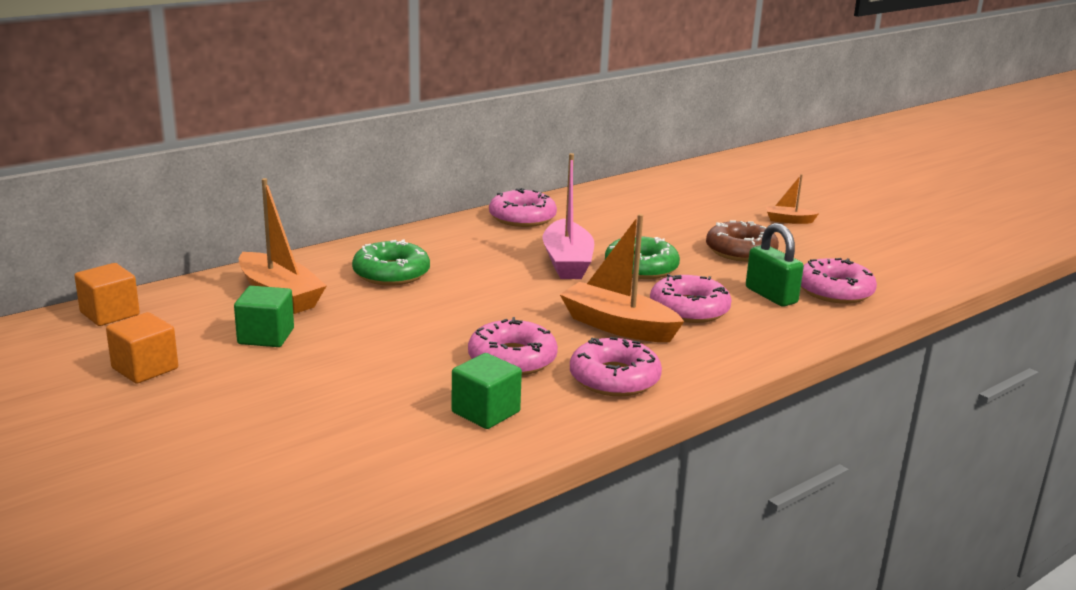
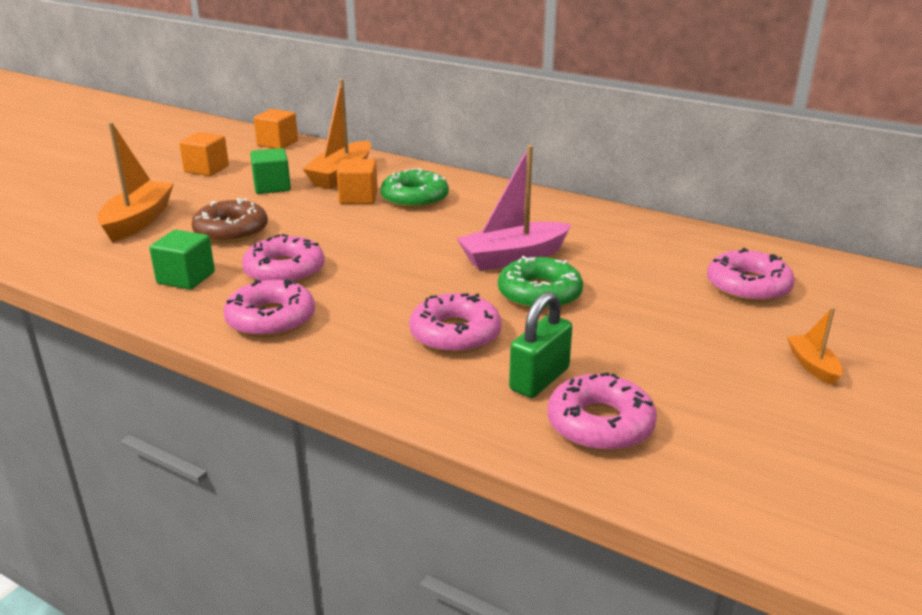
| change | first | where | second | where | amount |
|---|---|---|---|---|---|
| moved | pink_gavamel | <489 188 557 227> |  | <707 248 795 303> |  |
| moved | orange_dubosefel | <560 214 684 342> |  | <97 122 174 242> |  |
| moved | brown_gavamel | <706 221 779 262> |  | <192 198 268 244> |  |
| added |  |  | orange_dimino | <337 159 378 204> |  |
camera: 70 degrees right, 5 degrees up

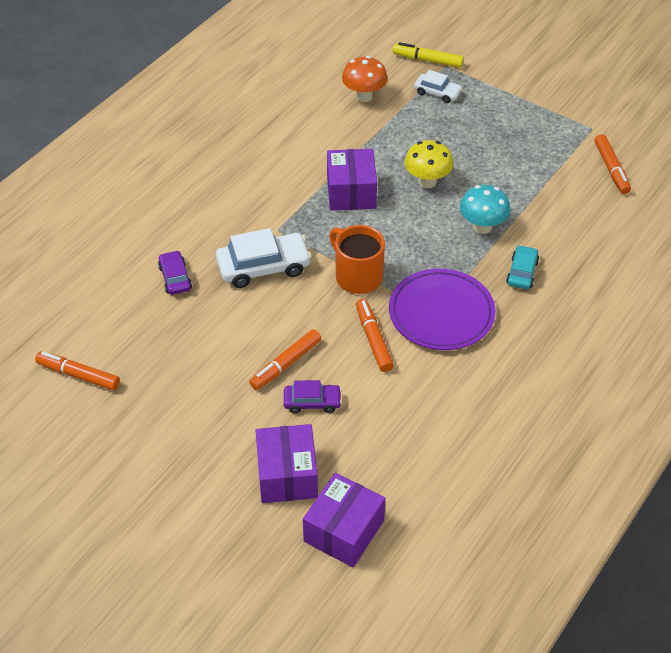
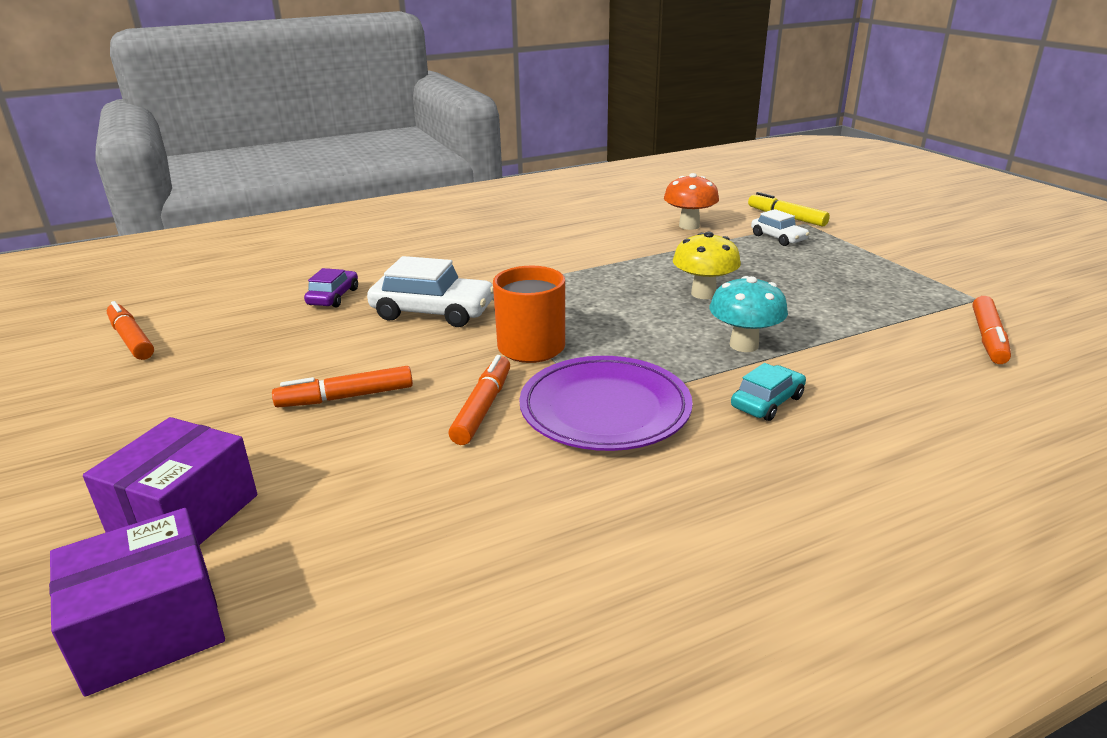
| change | first | where | second | where | amount |
|---|---|---|---|---|---|
| removed | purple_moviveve | <284 380 342 414> |  |  |  |
| removed | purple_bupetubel | <327 149 377 211> |  |  |  |
camera: 30 degrees right, 20 degrees down

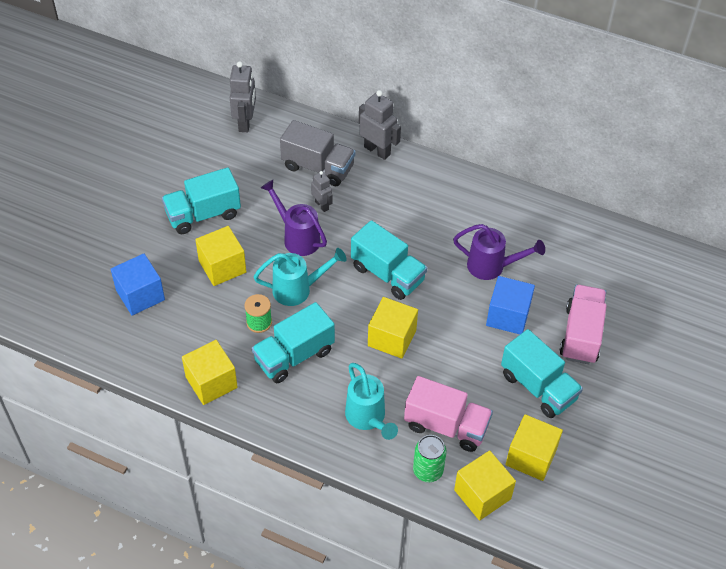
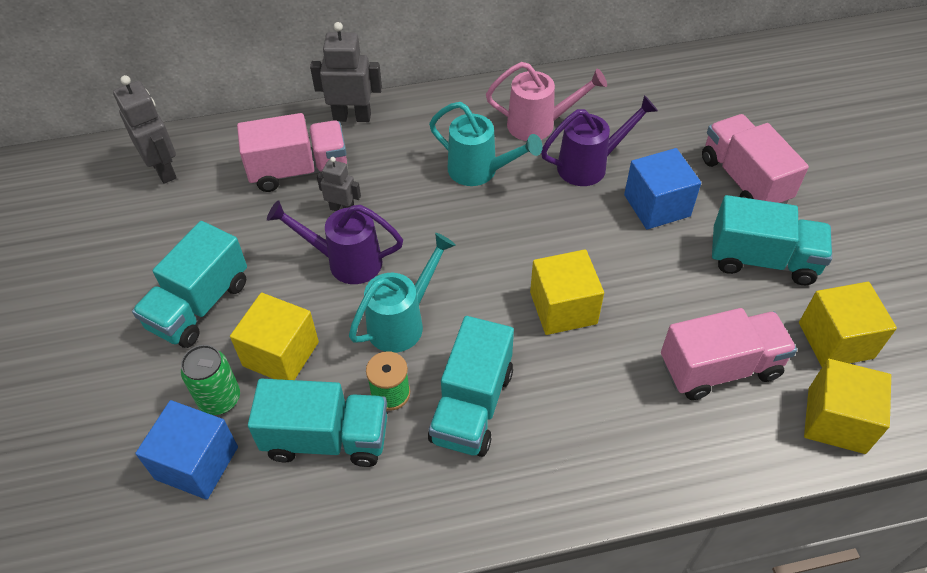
| change | first | where | second | where | amount |
|---|---|---|---|---|---|
| removed | yellow_dimino | <182 340 238 405> |  |  |  |
| recoloured | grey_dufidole | <280 120 355 186> | pink_dufidole | <237 113 347 192> |  |
| moved | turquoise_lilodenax | <345 363 398 440> |  | <429 102 543 186> |  |
| moved | turquoise_dufidole | <351 220 427 300> |  | <248 379 387 467> |  |
| moved | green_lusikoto | <413 435 446 482> |  | <181 345 240 415> |  |
| added |  |  | pink_lilodenax | <486 62 607 141> |  |
camera: 35 degrees left, 0 degrees up

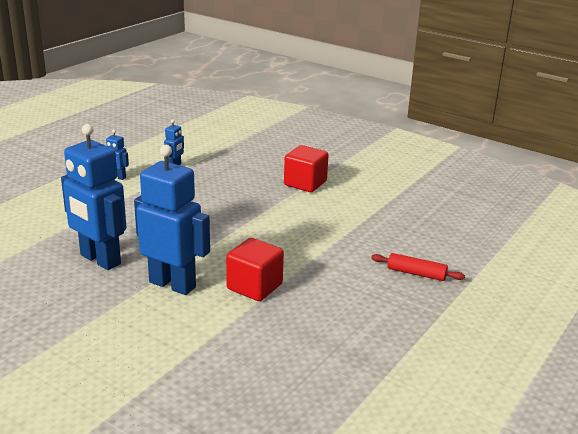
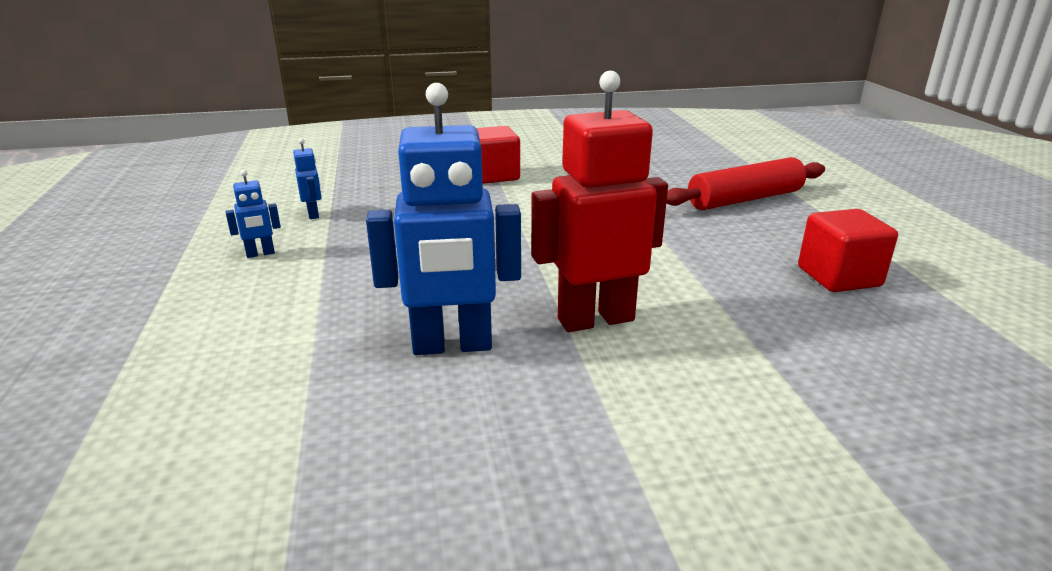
| change | first | where | second | where | amount |
|---|---|---|---|---|---|
| recoloured | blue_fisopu | <134 145 210 295> | red_fisopu | <531 71 668 332> |  |
| moved | red_dimino | <226 238 284 301> |  | <798 209 898 292> |  |
| resized | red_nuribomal | <371 253 465 281> |  | <666 157 825 210> | x1.79 |
camera: 45 degrees left, 0 degrees up

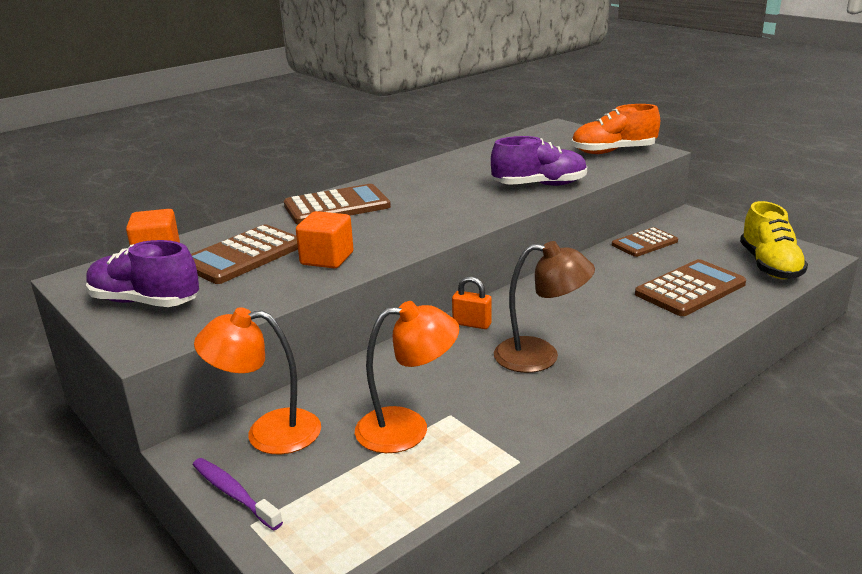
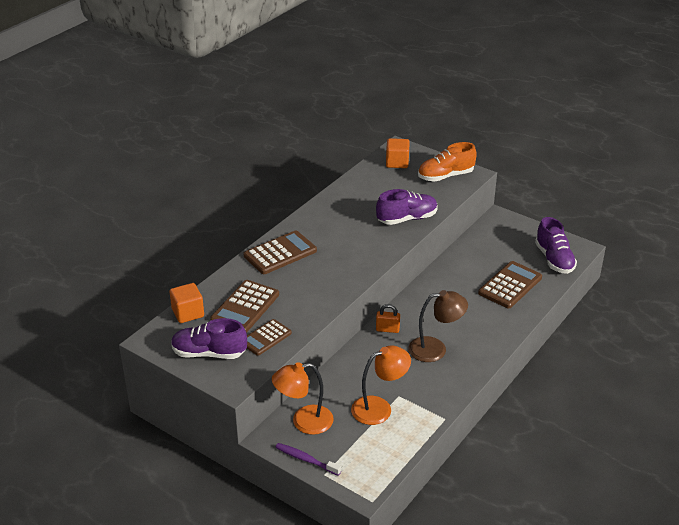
| change | first | where | second | where | amount |
|---|---|---|---|---|---|
| moved | orange_dimino | <296 211 353 269> |  | <386 138 410 168> |  |
| moved | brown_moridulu | <612 227 678 257> |  | <247 319 292 356> |  |
| recoloured | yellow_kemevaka | <740 201 808 279> | purple_kemevaka | <535 217 577 274> |  |
camera: 15 degrees left, 10 degrees up

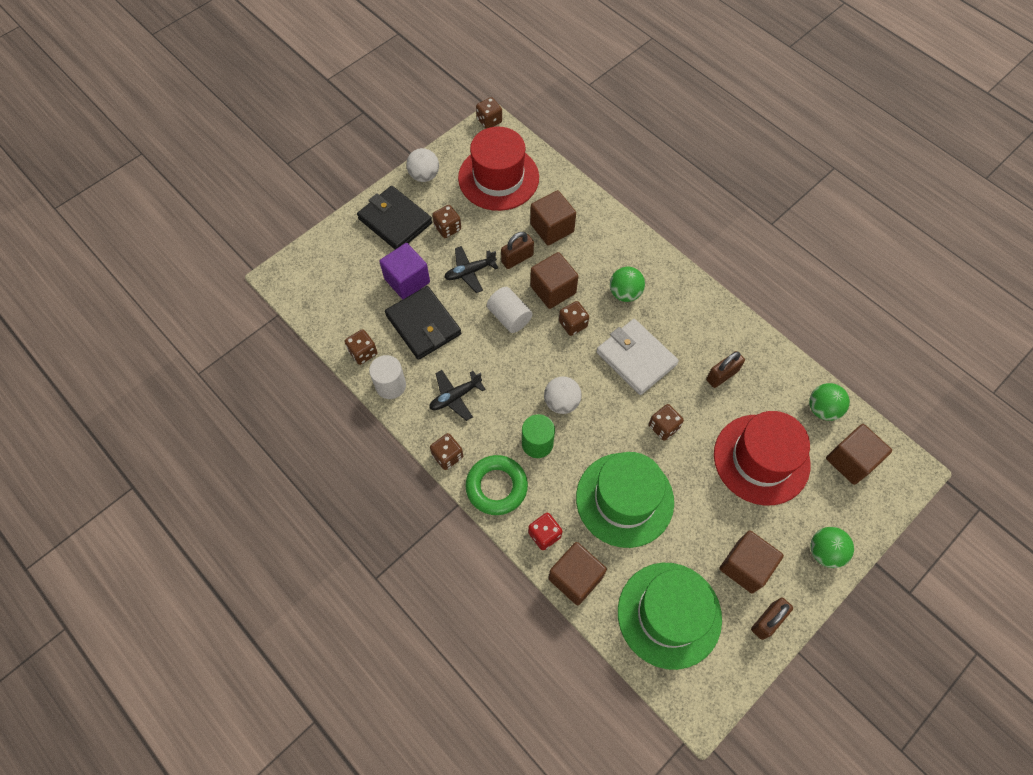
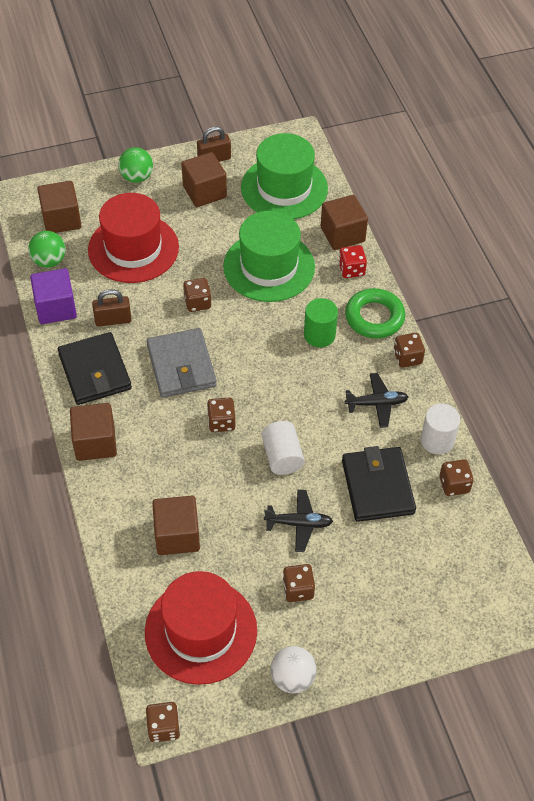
| change | first | where | second | where | amount |
|---|---|---|---|---|---|
| moved | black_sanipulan | <357 186 432 249> |  | <58 332 132 405> |  |
| moved | purple_dimino | <379 243 430 299> |  | <30 268 77 324> |  |
| removed | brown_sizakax | <501 232 534 269> |  |  |  |
| moved | brown_dimino | <530 252 578 309> |  | <70 403 117 461> |  |
| removed | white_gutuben | <544 376 582 414> |  |  |  |
| recoloured | white_sanipulan | <596 319 679 395> | grey_sanipulan | <147 328 217 398> |  |
| removed | green_gutuben | <610 267 645 302> |  |  |  |
camera: 155 degrees left, 10 degrees down

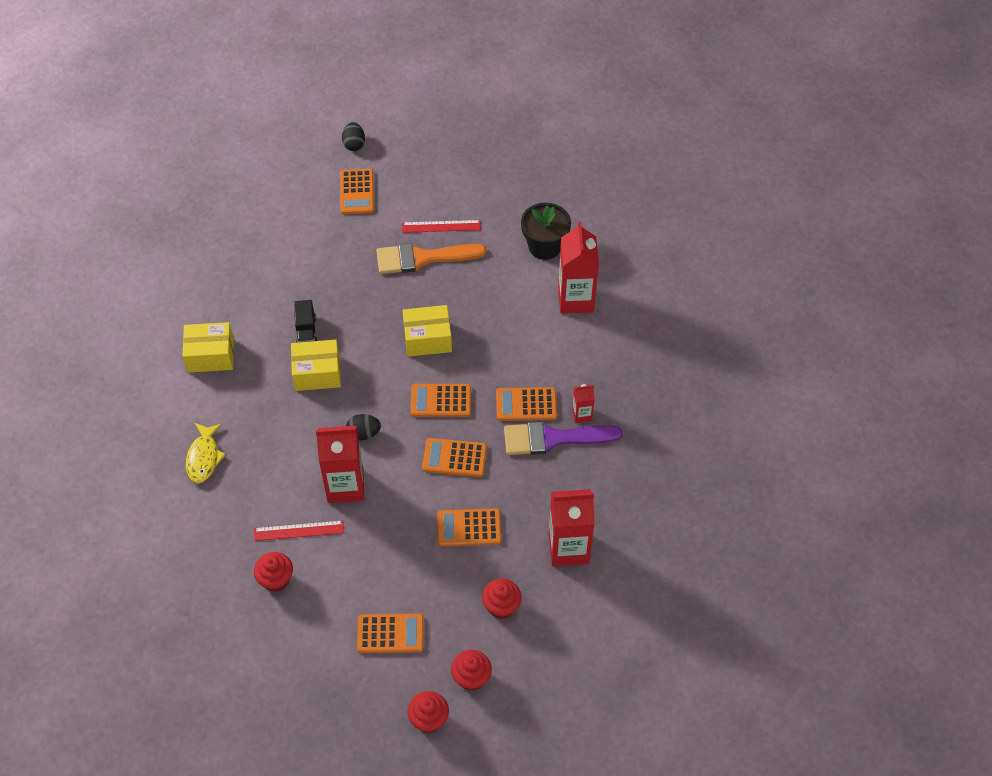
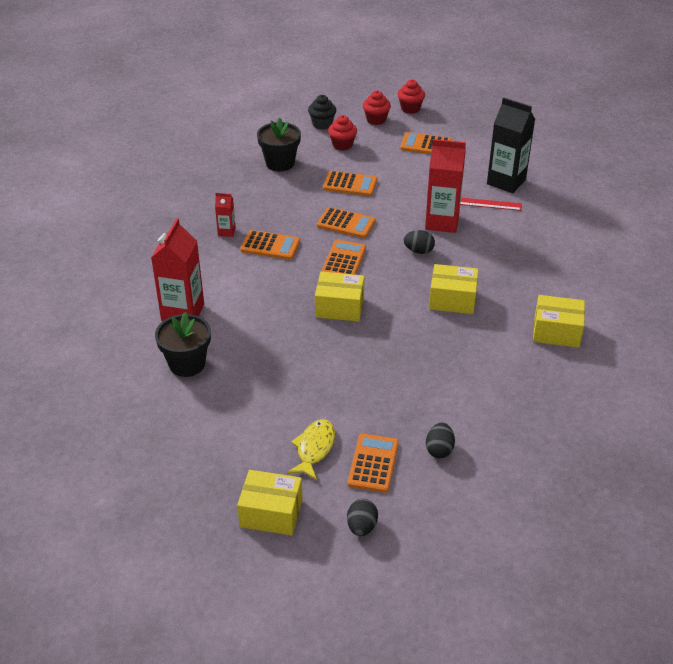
| change | first | where | second | where | amount |
|---|---|---|---|---|---|
| moved | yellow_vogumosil | <186 423 226 483> |  | <287 419 335 480> |  |
| replaced | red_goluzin | <254 552 293 592> | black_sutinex | <487 97 535 193> |  |
| removed | black_dufidole | <294 300 318 343> |  |  |  |
| removed | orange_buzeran | <376 243 486 274> |  |  |  |
| removed | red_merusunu | <402 220 481 233> |  |  |  |
| turned | orange_moridulu | <411 384 471 417> |  | <321 240 366 275> | 90 degrees counterclockwise |
| removed | purple_buzeran | <504 421 623 455> |  |  |  |
| replaced | red_sutinex | <549 489 595 567> | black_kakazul | <257 118 301 171> |  |
| added |  |  | yellow_bupetubel | <237 470 303 536> |  |
| added |  |  | black_goluzin | <308 95 336 129> |  |
| added |  |  | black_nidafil | <426 423 455 458> |  |
camera: 165 degrees left, 15 degrees down

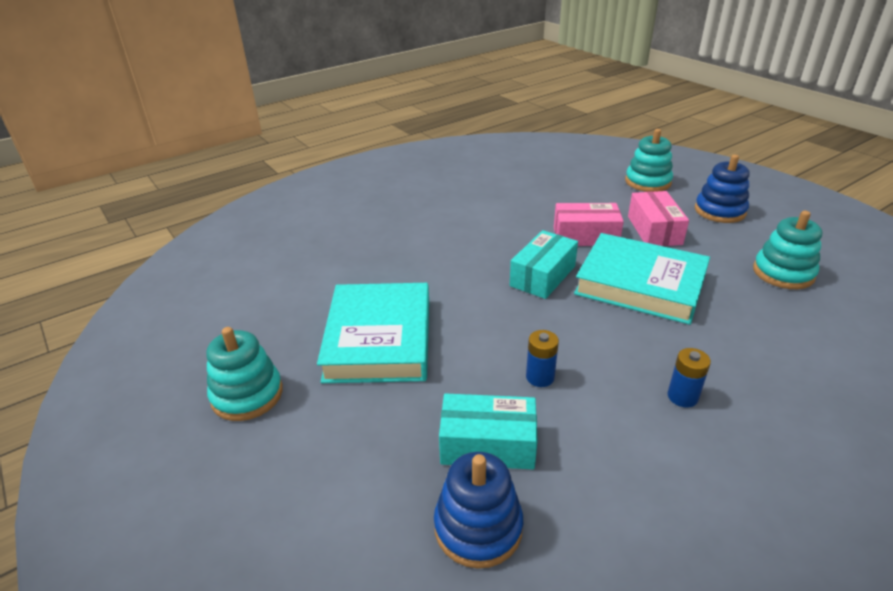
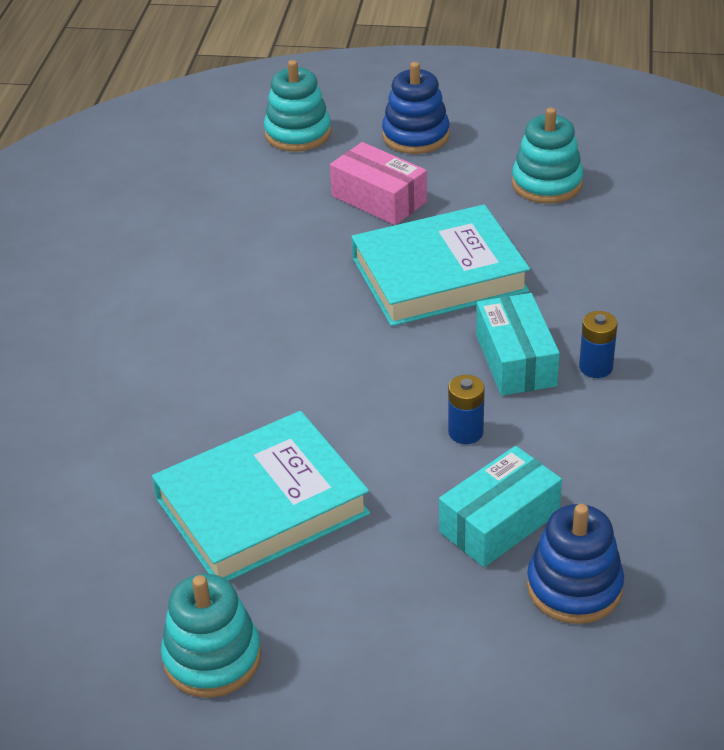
| change | first | where | second | where | amount |
|---|---|---|---|---|---|
| turned | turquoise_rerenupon | <317 283 429 383> |  | <152 411 370 581> | 75 degrees counterclockwise |
| moved | turquoise_bupetubel | <510 230 578 299> |  | <476 293 560 396> |  |
| removed | pink_bupetubel | <554 203 624 246> |  |  |  |
camera: 45 degrees left, 5 degrees up

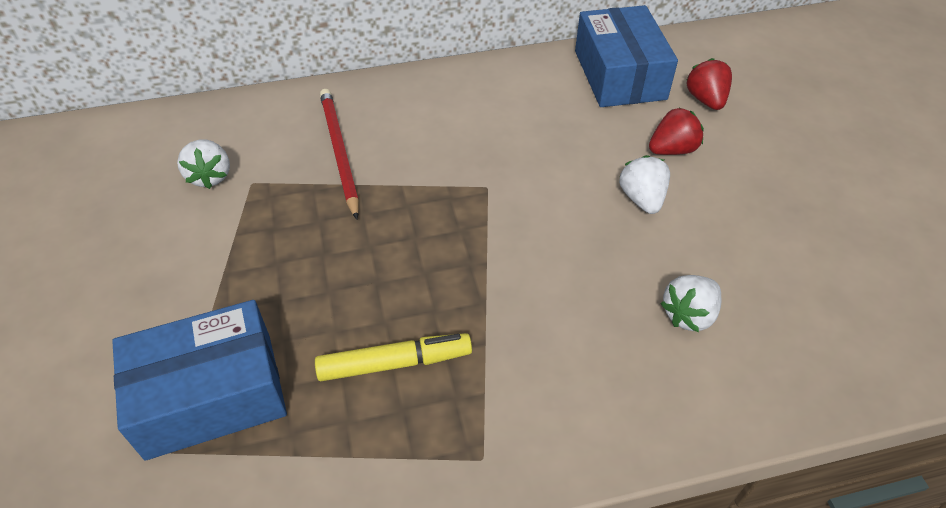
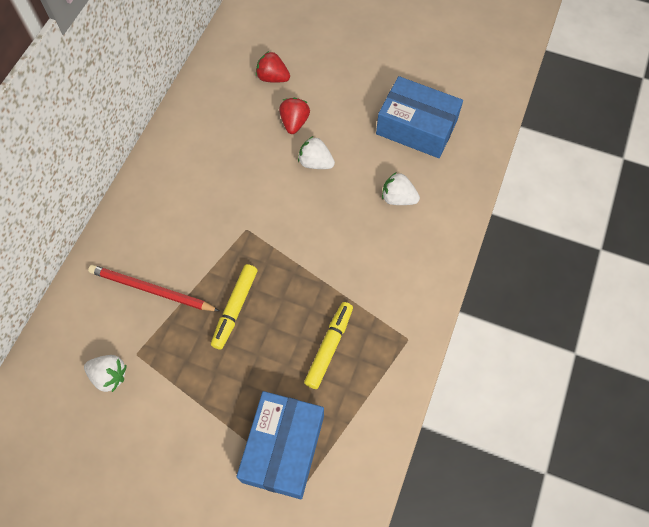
| change | first | where | second | where | amount |
|---|---|---|---|---|---|
| moved | blue_bupetubel | <575 5 678 107> |  | <376 76 463 158> |  |
| turned | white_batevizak | <660 275 721 332> |  | <382 172 420 205> | 120 degrees clockwise |
| added |  |  | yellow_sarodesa | <211 264 258 350> |  |
camera: 55 degrees left, 15 degrees up

